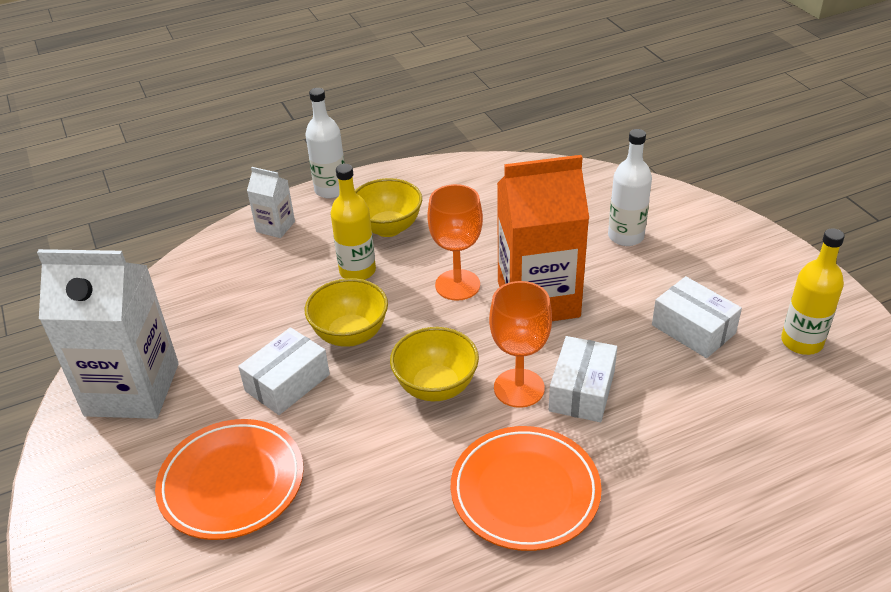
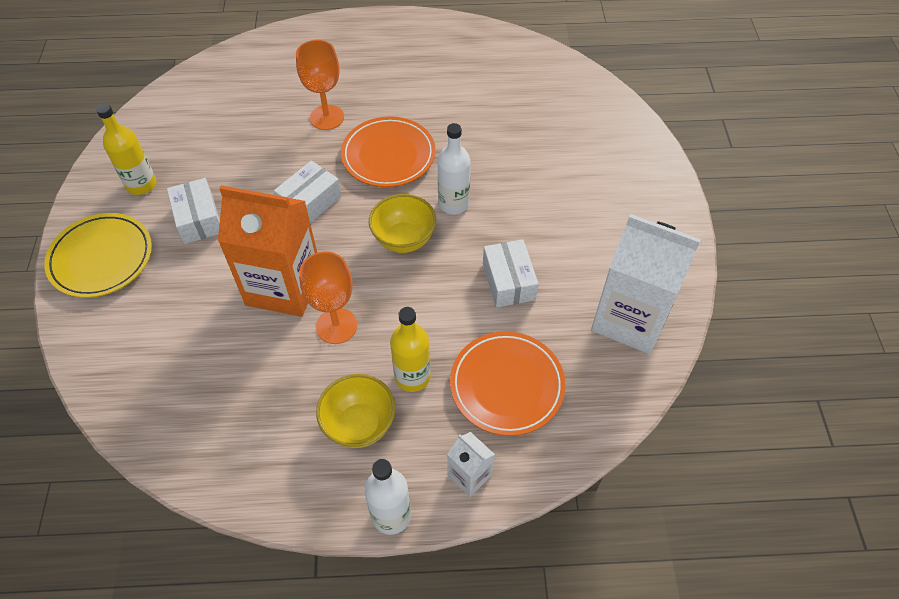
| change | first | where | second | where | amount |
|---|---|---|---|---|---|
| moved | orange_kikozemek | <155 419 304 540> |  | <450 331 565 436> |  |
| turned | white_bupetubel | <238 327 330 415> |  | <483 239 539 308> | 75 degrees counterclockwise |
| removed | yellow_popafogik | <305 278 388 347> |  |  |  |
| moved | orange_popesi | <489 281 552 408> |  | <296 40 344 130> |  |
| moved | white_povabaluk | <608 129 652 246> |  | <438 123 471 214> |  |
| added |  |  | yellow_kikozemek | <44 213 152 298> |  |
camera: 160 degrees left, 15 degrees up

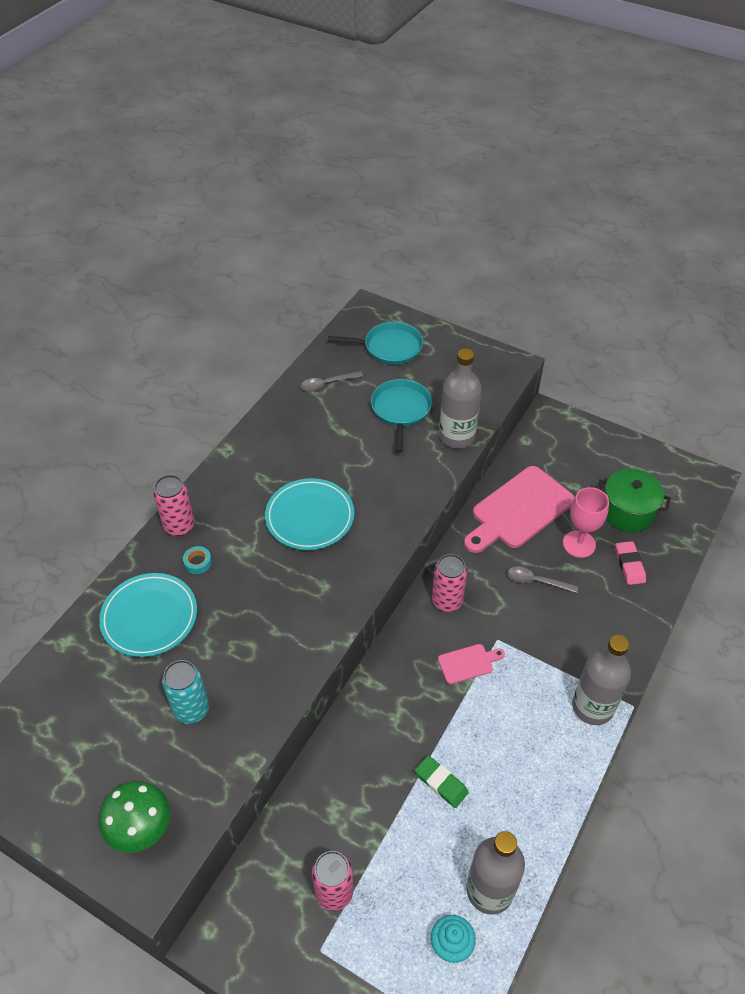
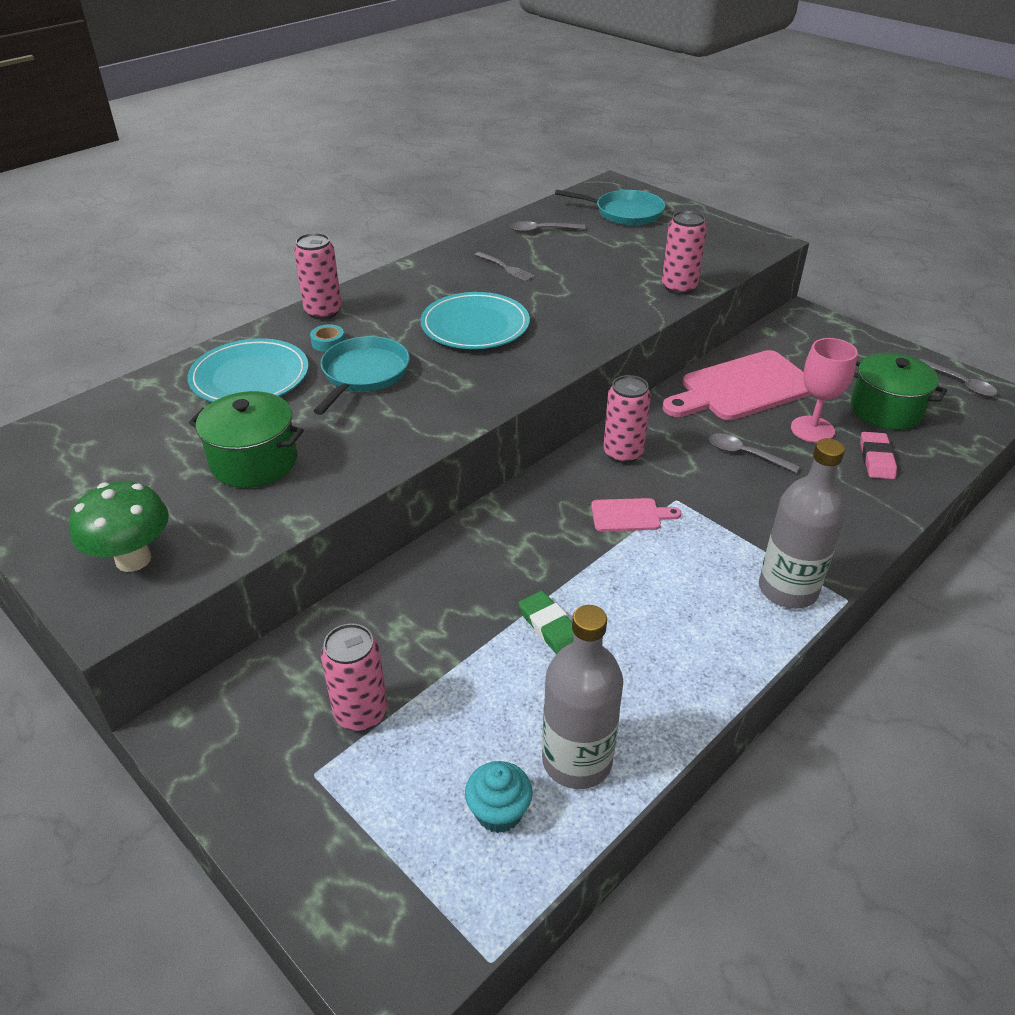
| change | first | where | second | where | amount |
|---|---|---|---|---|---|
| replaced | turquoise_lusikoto | <162 660 209 724> | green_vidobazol | <189 391 304 488> |  |
| moved | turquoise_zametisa | <371 379 432 453> |  | <314 336 410 415> |  |
| replaced | grey_povabaluk | <439 348 482 448> | pink_lusikoto | <662 211 707 295> |  |
| added |  |  | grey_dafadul | <475 252 535 282> |  |
| added |  |  | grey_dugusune | <919 359 997 396> |  |
camera: 15 degrees right, 10 degrees down

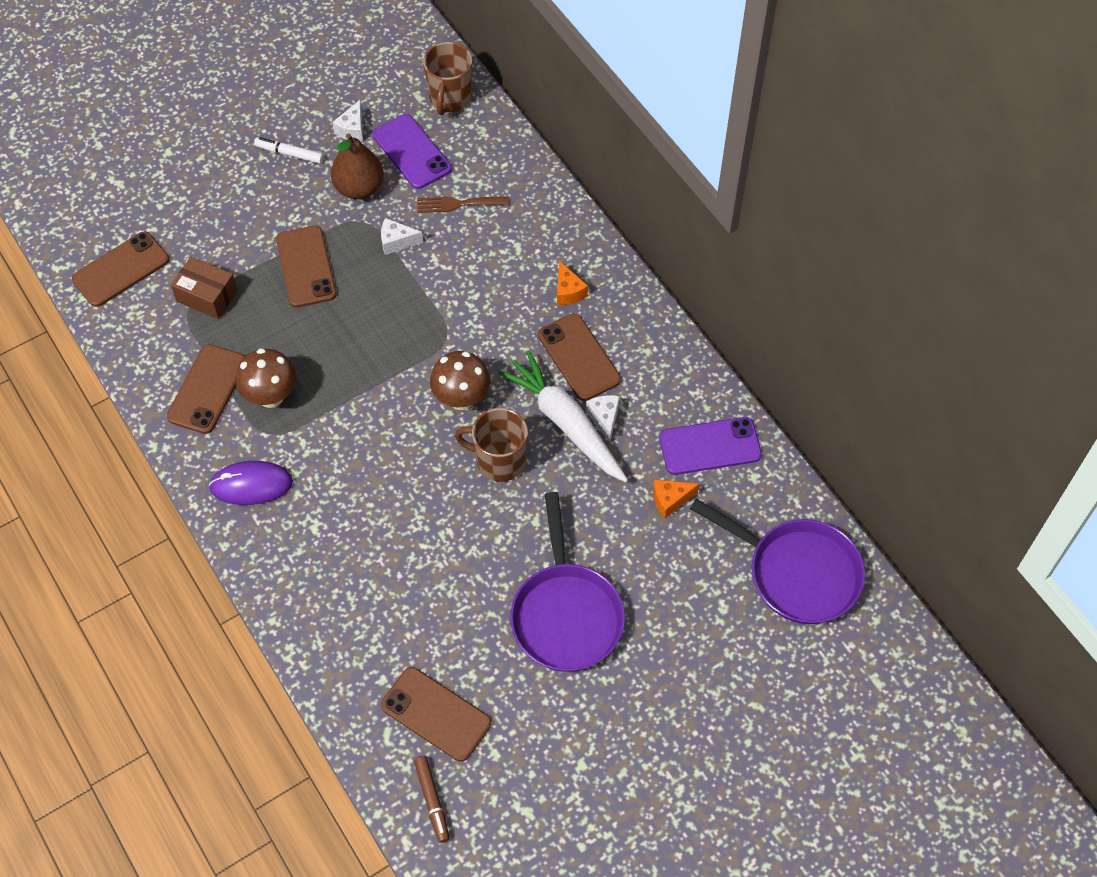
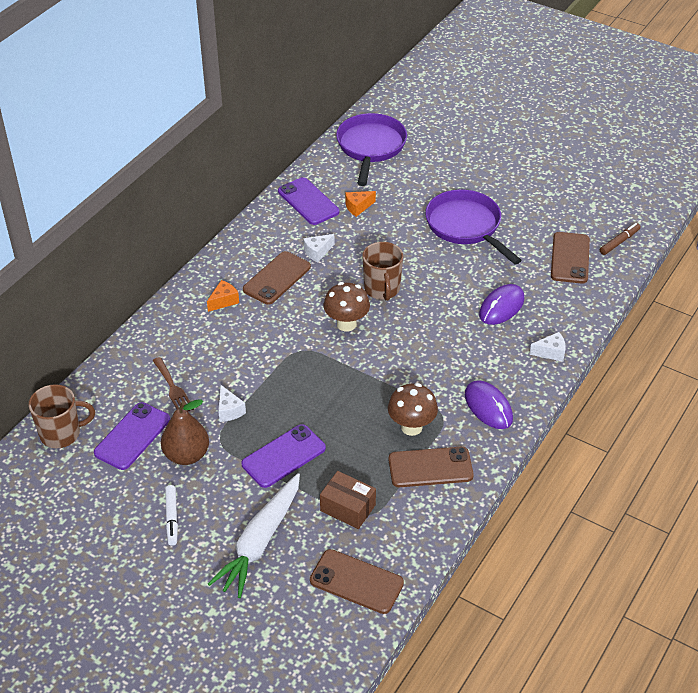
| change | first | where | second | where | amount |
|---|---|---|---|---|---|
| turned | brown_bupetubel | <171 257 238 319> |  | <320 471 376 529> | 60 degrees counterclockwise |
| recoloured | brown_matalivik | <276 226 337 308> | purple_matalivik | <241 424 326 488> |  |
| moved | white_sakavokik | <332 100 363 142> |  | <530 332 566 362> |  |
| moved | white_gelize | <498 351 628 482> |  | <208 473 300 598> |  |
| turned | purple_zametisa | <510 492 625 672> |  | <425 189 522 265> | 90 degrees counterclockwise |
| turned | orange_sakavokik | <653 479 699 518> |  | <345 191 376 217> | 105 degrees clockwise |
| added |  |  | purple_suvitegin | <479 284 524 325> |  |
camera: 115 degrees left, 15 degrees down

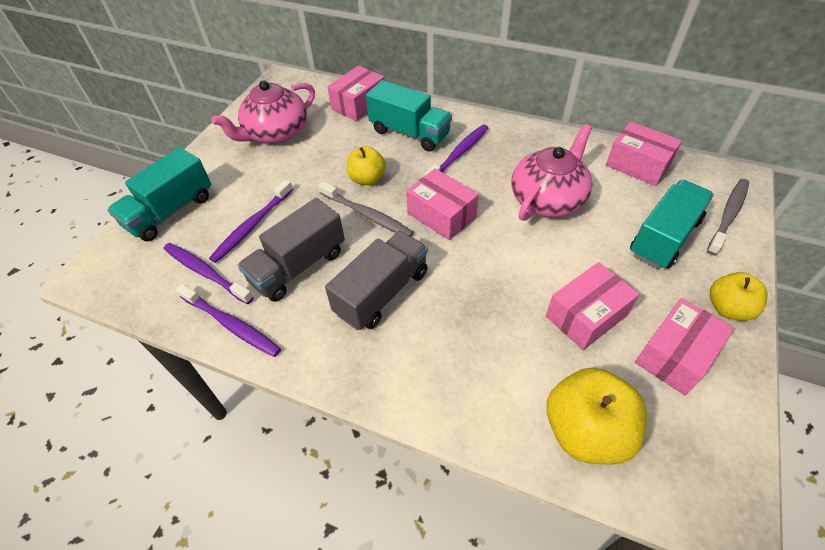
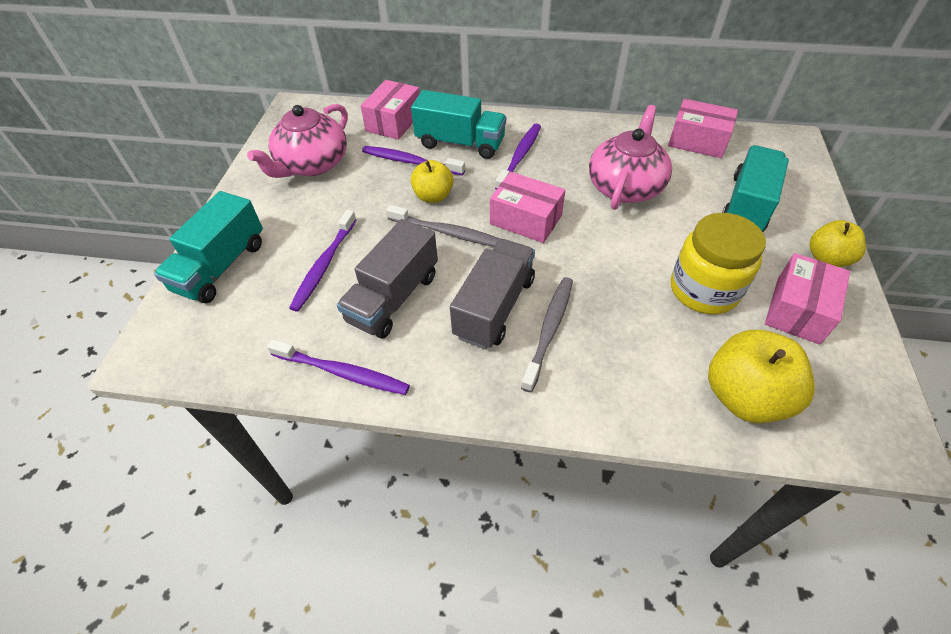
| change | first | where | second | where | amount |
|---|---|---|---|---|---|
| moved | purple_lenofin | <164 243 254 304> |  | <362 146 465 175> |  |
| replaced | pink_bupetubel | <546 262 639 350> | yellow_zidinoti | <671 213 766 314> |  |
| moved | grey_lenofin | <707 179 749 255> |  | <521 277 573 392> |  |
camera: 15 degrees left, 0 degrees up

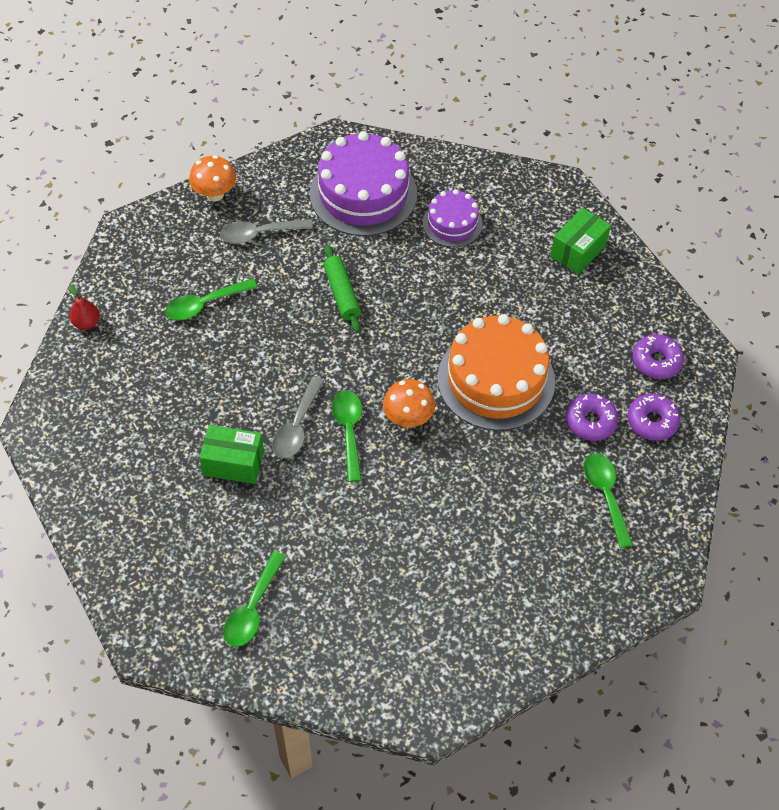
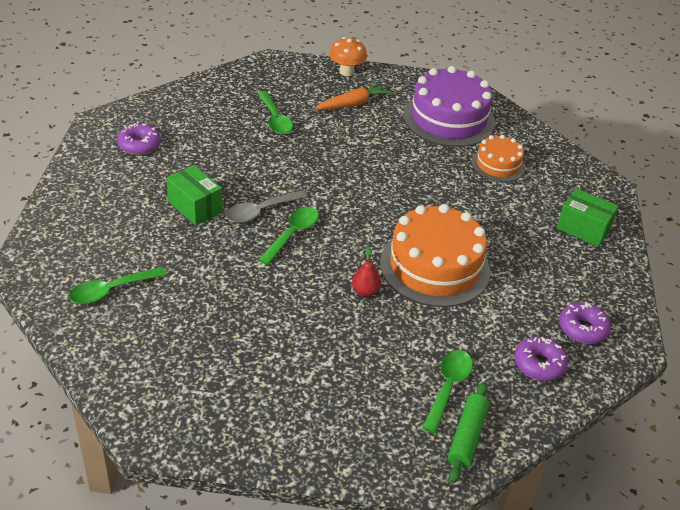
| change | first | where | second | where | amount |
|---|---|---|---|---|---|
| moved | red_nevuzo | <69 285 100 330> |  | <352 247 381 297> |  |
| turned | green_dugusune | <165 279 258 320> |  | <257 91 293 134> | 120 degrees counterclockwise |
| replaced | grey_dugusune | <220 219 313 244> | orange_gelize | <314 82 391 110> |  |
| moved | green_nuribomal | <323 245 361 333> |  | <448 382 489 483> |  |
| removed | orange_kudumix | <383 379 435 427> |  |  |  |
| recoloured | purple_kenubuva | <423 189 483 247> | orange_kenubuva | <472 135 525 182> |  |
| turned | green_bupetubel | <550 208 611 274> |  | <557 188 619 247> | 45 degrees clockwise |
| moved | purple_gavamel | <566 394 619 441> |  | <117 123 161 155> |  |
camera: 35 degrees right, 15 degrees down

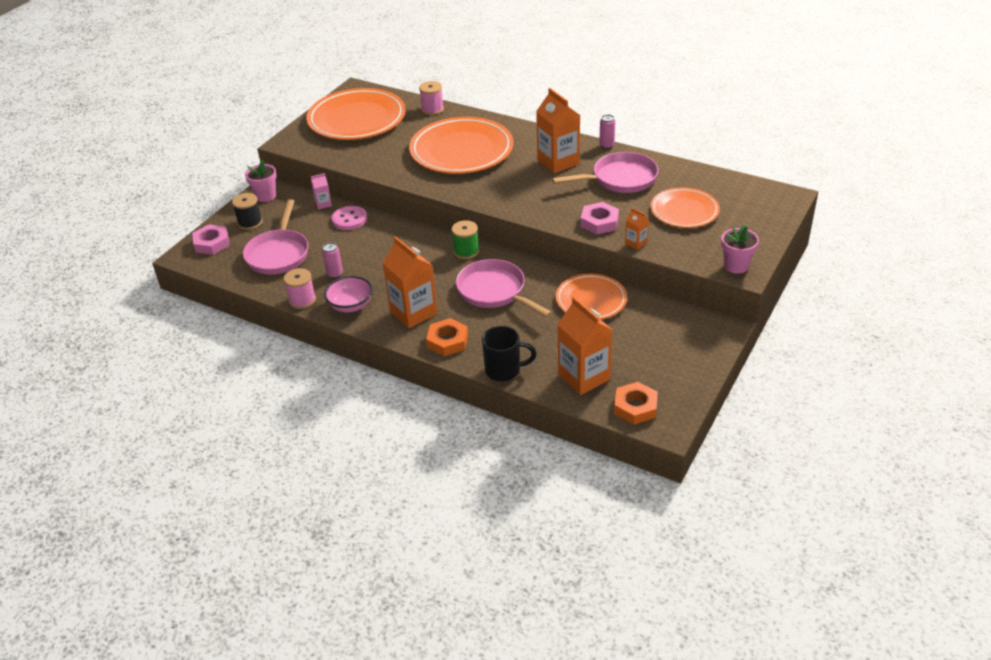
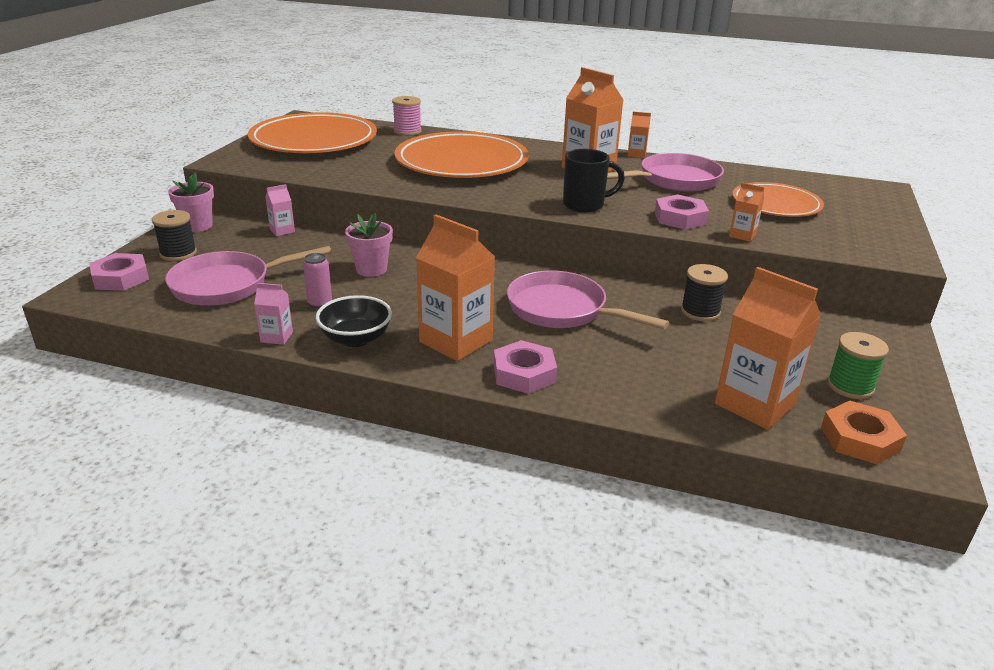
| change | first | where | second | where | amount |
|---|---|---|---|---|---|
| turned | pink_zametisa | <243 199 309 275> |  | <165 246 332 306> | 75 degrees clockwise |
| replaced | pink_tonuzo | <283 268 316 309> | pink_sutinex | <254 283 293 345> |  |
| recoloured | pink_popafogik | <324 276 373 312> | black_popafogik | <316 295 392 347> |  |
| removed | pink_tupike | <332 206 367 230> |  |  |  |
| recoloured | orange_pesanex | <426 318 468 356> | pink_pesanex | <494 340 557 394> |  |
| moved | green_tonuzo | <451 220 479 259> |  | <827 332 889 399> |  |
| moved | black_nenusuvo | <482 326 537 381> |  | <563 149 625 212> |  |
| replaced | orange_kikozemek | <556 274 627 319> | black_tonuzo | <681 264 728 321> |  |
| replaced | pink_lusikoto | <599 115 615 149> | orange_sutinex | <627 112 651 158> |  |
| moved | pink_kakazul | <721 225 759 274> |  | <345 213 393 277> |  |
camera: 15 degrees left, 10 degrees down

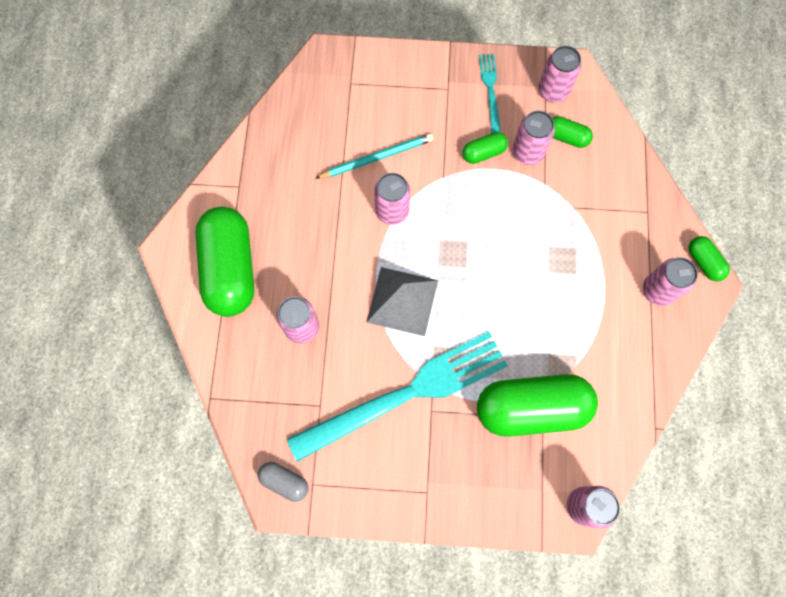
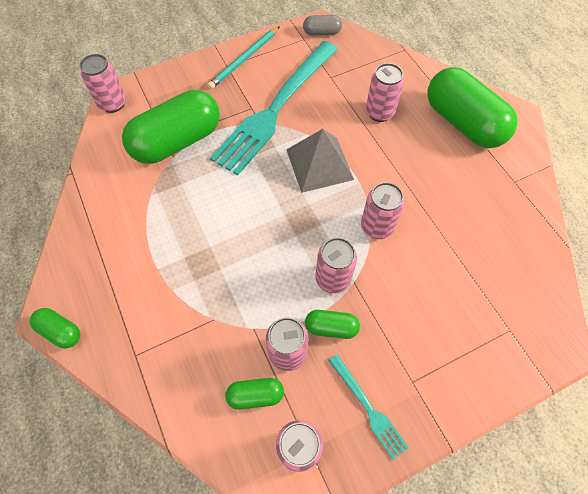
| change | first | where | second | where | amount |
|---|---|---|---|---|---|
| moved | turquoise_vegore | <315 133 434 179> |  | <207 26 280 89> |  |
| turned | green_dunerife | <463 132 508 164> |  | <305 310 360 339> | 60 degrees clockwise |
| moved | pink_lusikoto | <643 257 698 306> |  | <315 238 357 294> |  |
camera: 150 degrees right, 10 degrees down

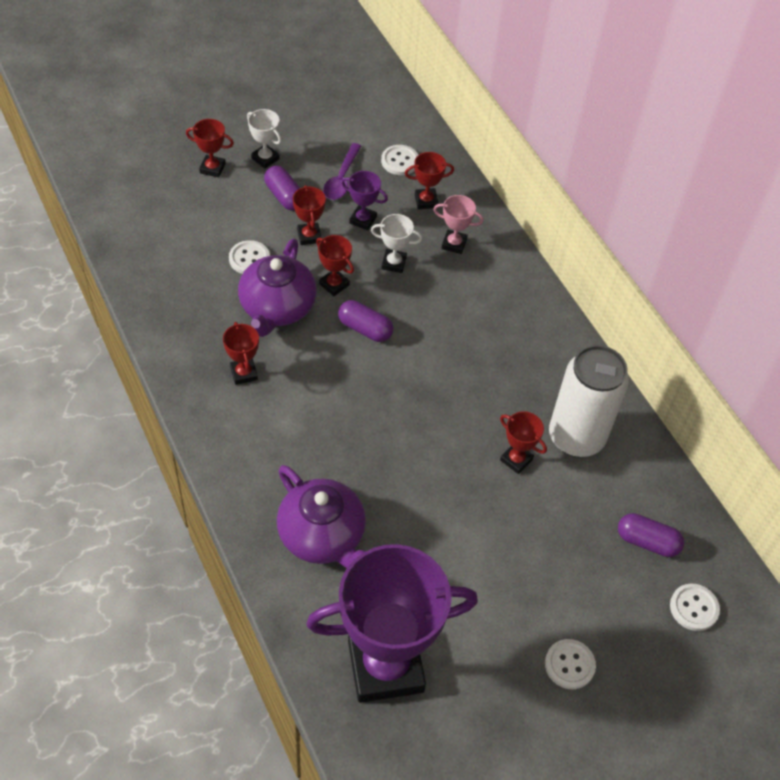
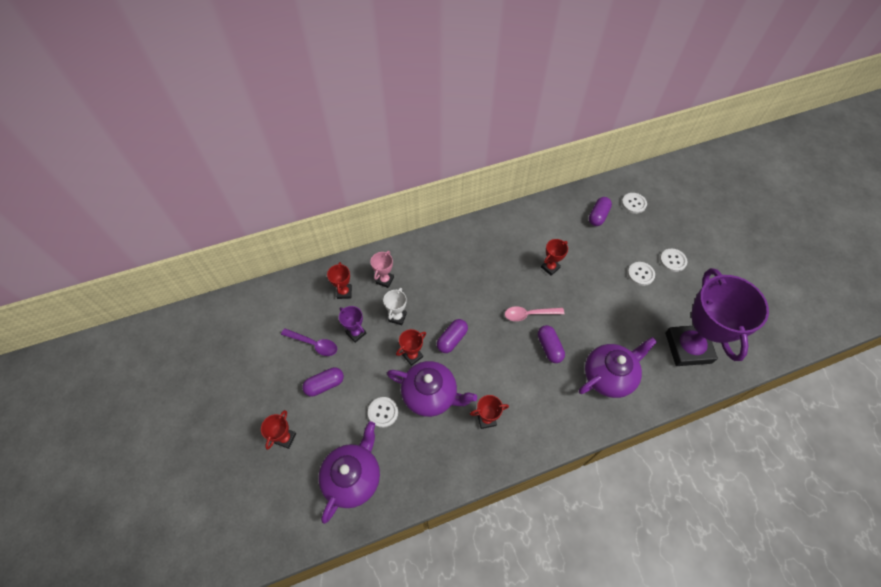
| change | first | where | second | where | amount |
|---|---|---|---|---|---|
| removed | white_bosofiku | <247 109 281 169> |  |  |  |
| removed | red_bosofiku | <293 185 326 245> |  |  |  |
| turned | purple_bosofiku | <341 171 388 230> |  | <339 306 366 343> | 75 degrees counterclockwise |
| moved | white_tupike | <381 145 418 175> |  | <628 262 655 286> |  |
| removed | white_lusikoto | <549 345 629 457> |  |  |  |
| added |  |  | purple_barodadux | <319 421 380 524> |  |
| added |  |  | pink_dugusune | <505 306 564 321> |  |
| added |  |  | purple_dunerife | <538 325 565 363> |  |
camera: 80 degrees left, 5 degrees up

